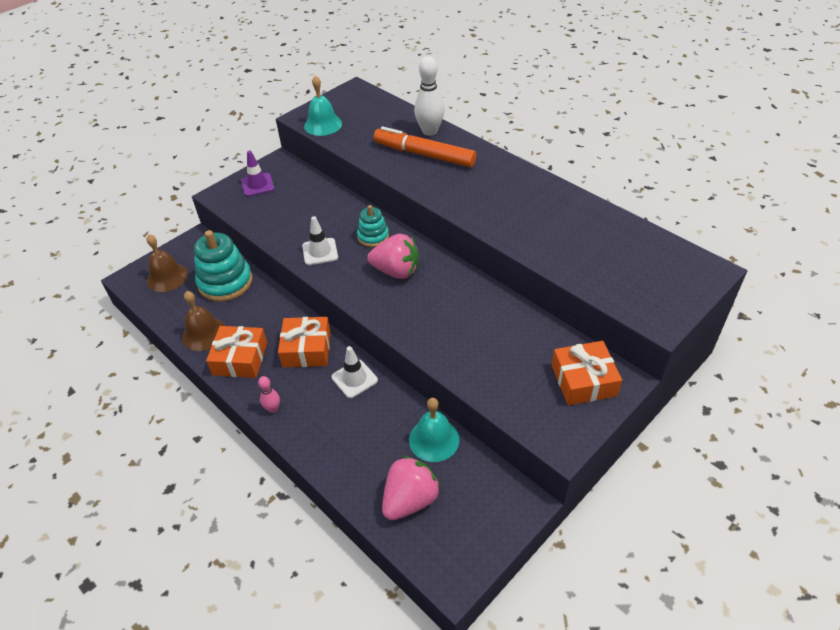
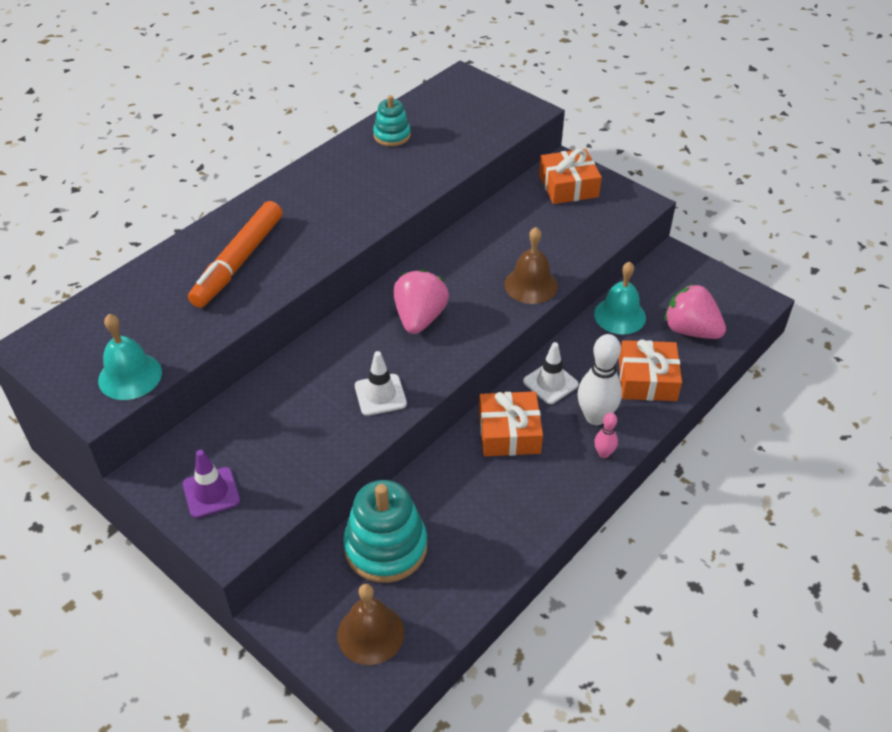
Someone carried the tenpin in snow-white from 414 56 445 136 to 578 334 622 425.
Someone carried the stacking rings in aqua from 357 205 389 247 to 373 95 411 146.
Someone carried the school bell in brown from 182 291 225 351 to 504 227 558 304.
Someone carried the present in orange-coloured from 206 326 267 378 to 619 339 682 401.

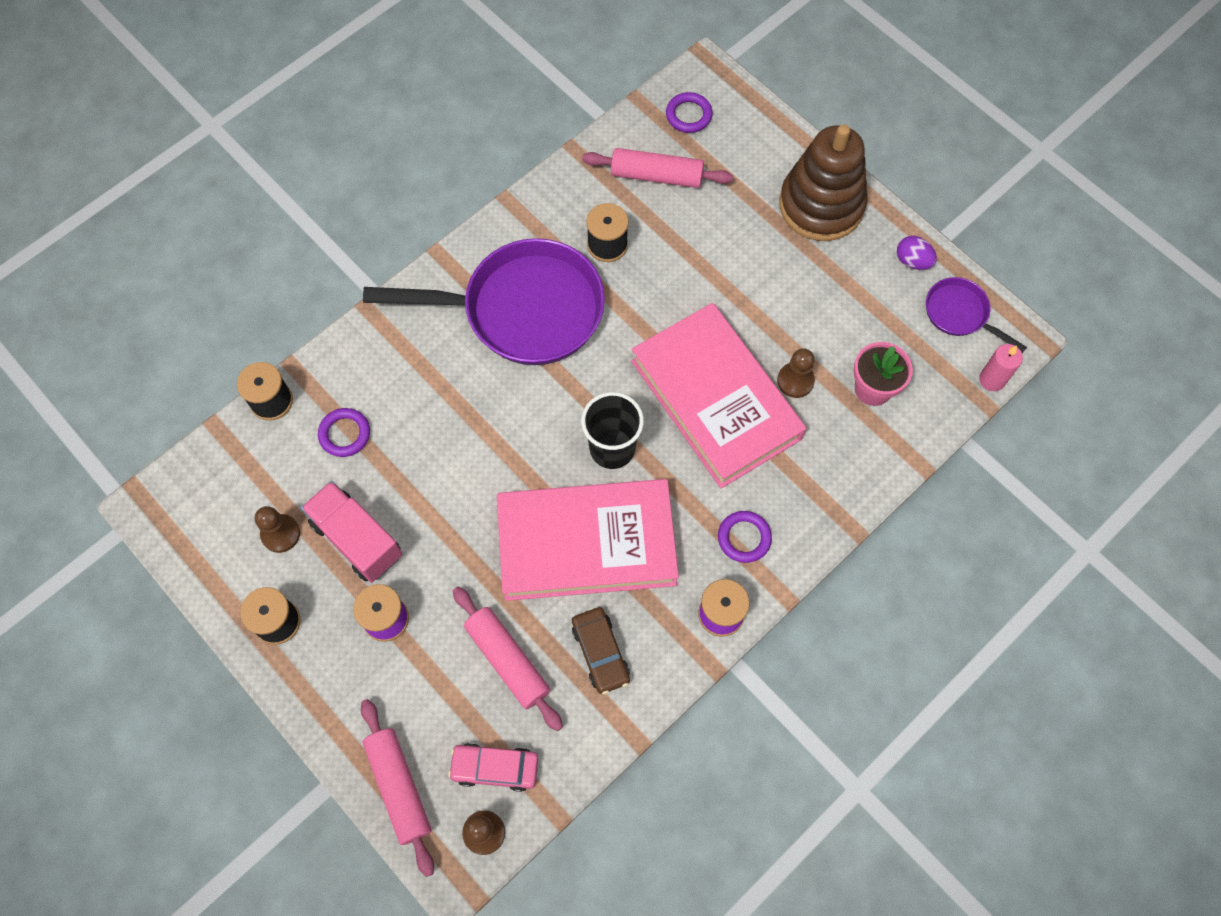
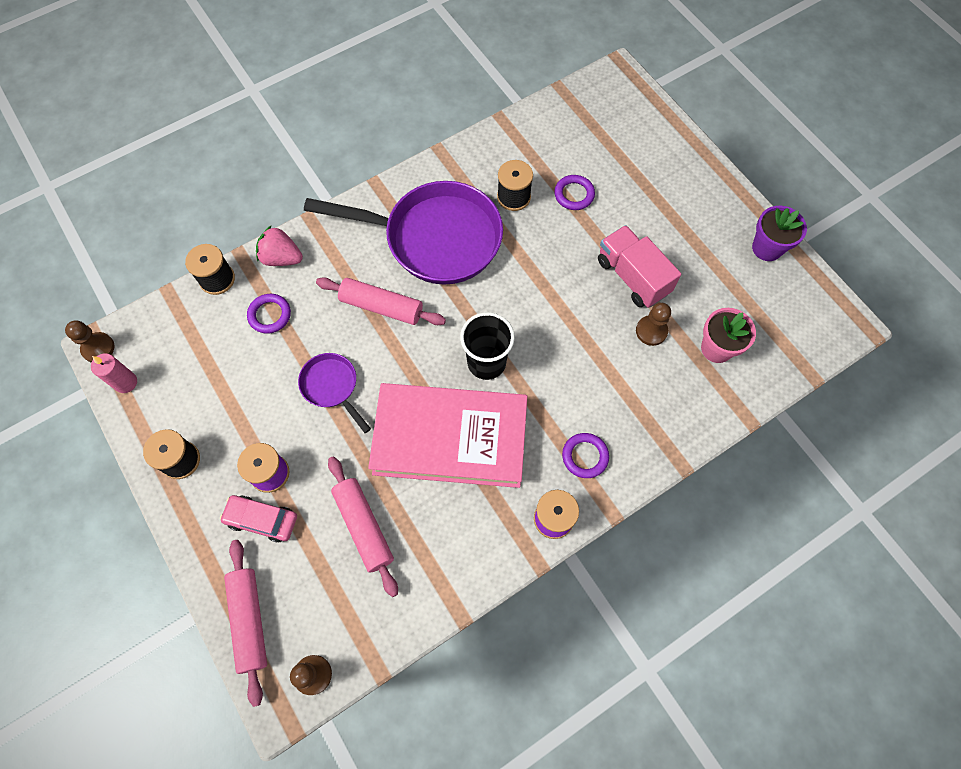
Someone carried the torus in violet from 666 92 713 133 to 554 175 595 210.
Someone took away the stacking rings in brown at 779 125 868 241.
Someone carried the pastry roller in pink from 582 148 733 188 to 316 277 446 325.
Someone swapped the egg in violet at 897 236 937 270 for the potted plant in violet at 752 206 807 261.
Someone carried the pan in violet from 926 277 1027 353 to 298 353 371 433.
Someone took away the book in pink at 631 303 806 488.
Someone carried the candle in pink from 979 344 1023 391 to 91 353 137 393.
Someone carried the truck in pink from 301 481 402 583 to 598 225 681 308.
Someone carried the pawn in brown from 255 506 300 553 to 65 320 115 362.
Someone took away the toy car in brown at 572 607 630 694.
Someone carried the toy car in pink from 448 743 539 792 to 220 495 297 543.
Someone put down the berry in pink at 256 225 303 266.

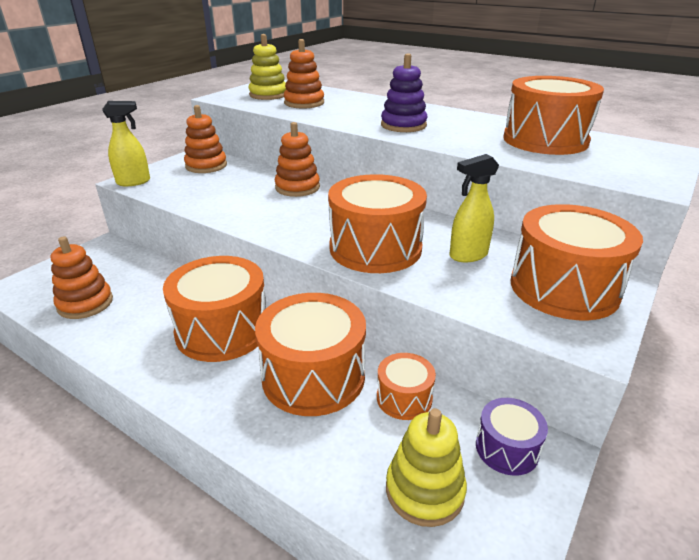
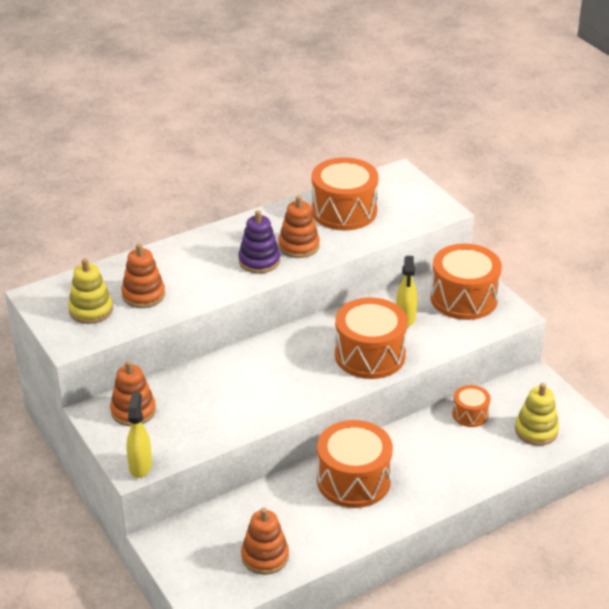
Someone carried the stacking rings in orange-coloured from 275 122 320 197 to 278 195 320 258.
Someone took away the drum in orange-coloured at 255 293 366 416.
Someone took away the drum in violet at 476 398 548 476.

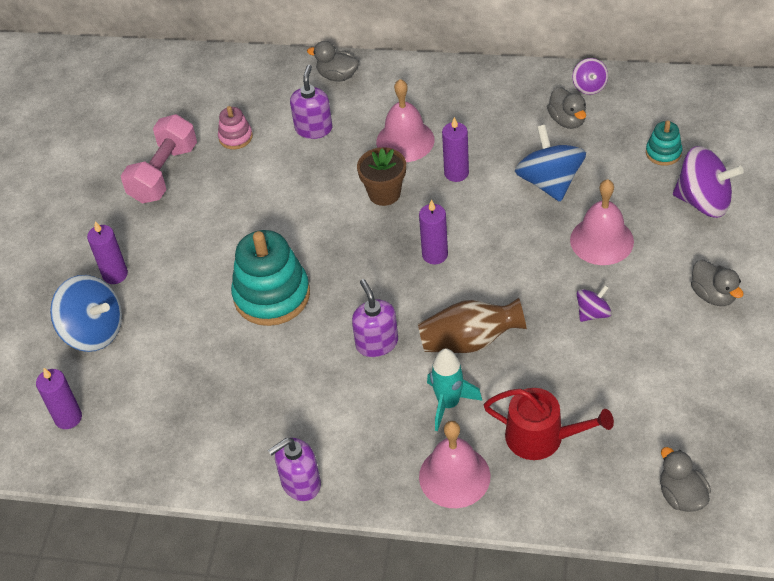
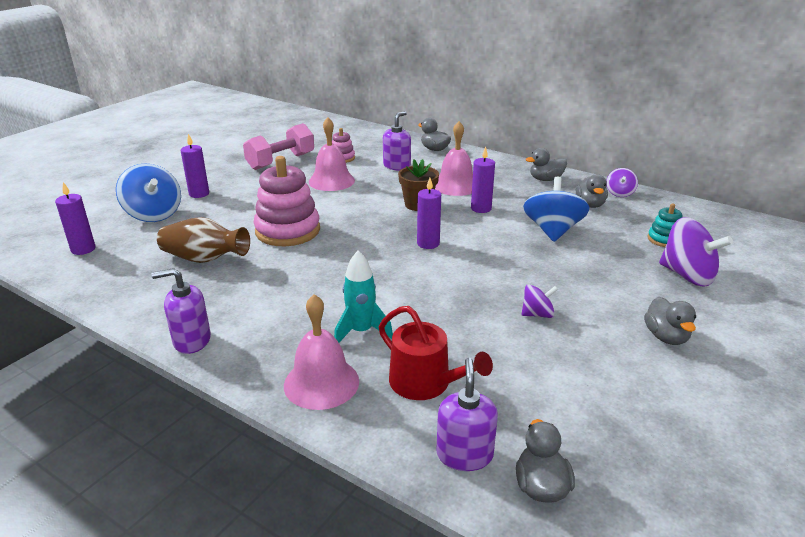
Someone carried the school bell in pink from 570 179 634 265 to 309 117 355 191.
Someone repainted the stacking rings in aqua at 231 230 310 326, which became the stacking rings in pink at 254 156 320 246.
Someone carried the soap dispenser in violet from 352 279 398 357 to 436 358 498 471.
Someone carried the tall vase in brown from 418 298 527 353 to 157 217 250 263.
Someone put down the toy duck in grey at 526 148 567 181.

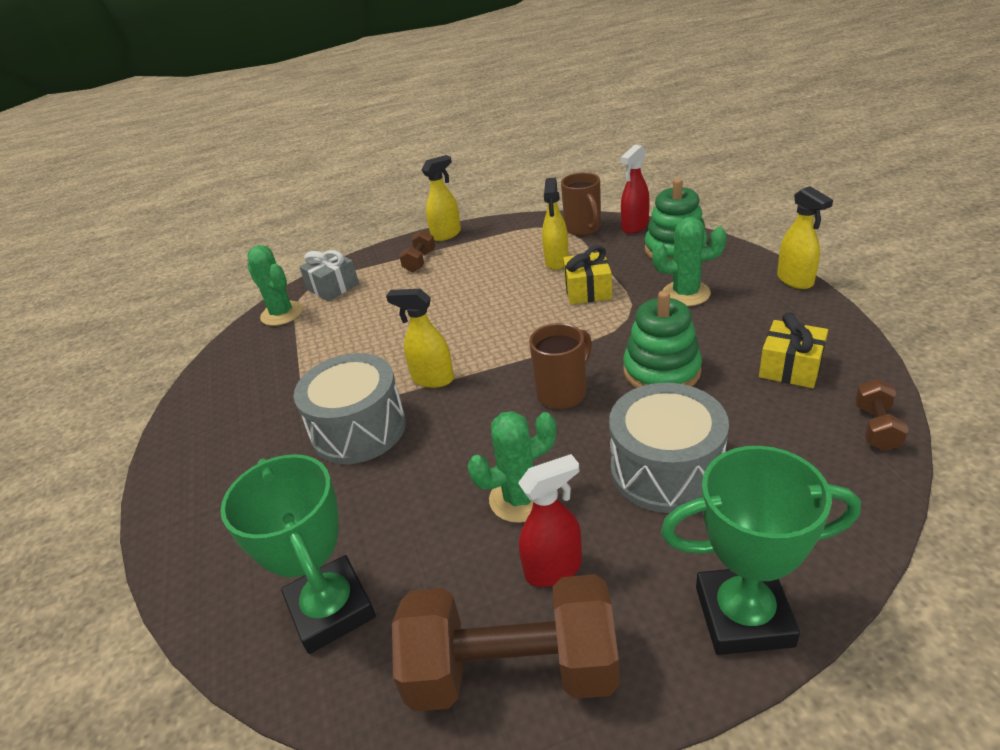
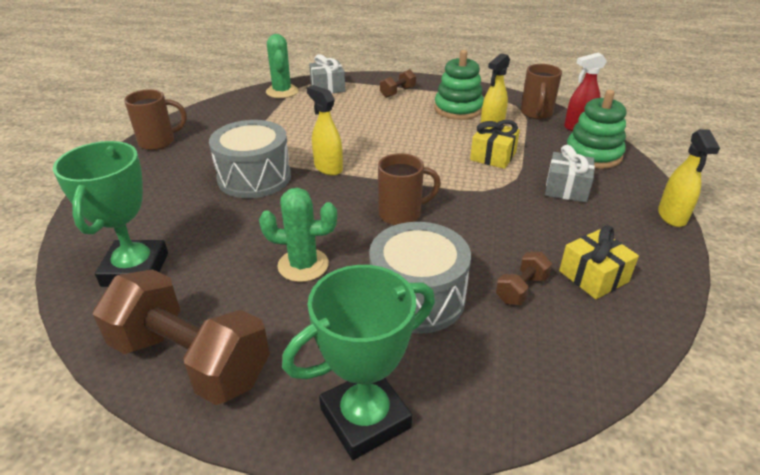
Someone took away the spray cleaner in yellow at 421 155 461 241.
Someone swapped the saguaro cactus in green at 652 217 727 306 for the present in grey at 545 145 595 202.
Someone carried the stacking rings in green from 623 291 702 388 to 434 50 484 120.
Someone carried the free weight in brown from 855 379 909 451 to 496 252 552 305.
Someone rotated the award cup in green at 661 446 861 655 by 60 degrees counterclockwise.
Someone took away the spray cleaner in scarlet at 518 454 582 587.
Someone put down the coffee mug in brown at 124 89 187 150.

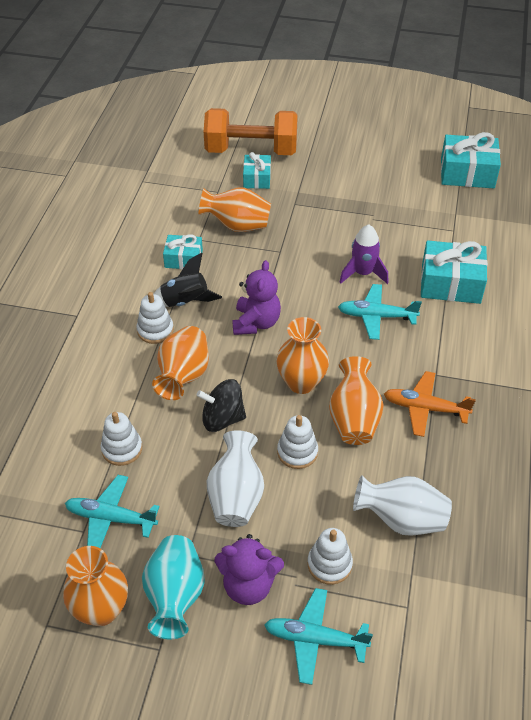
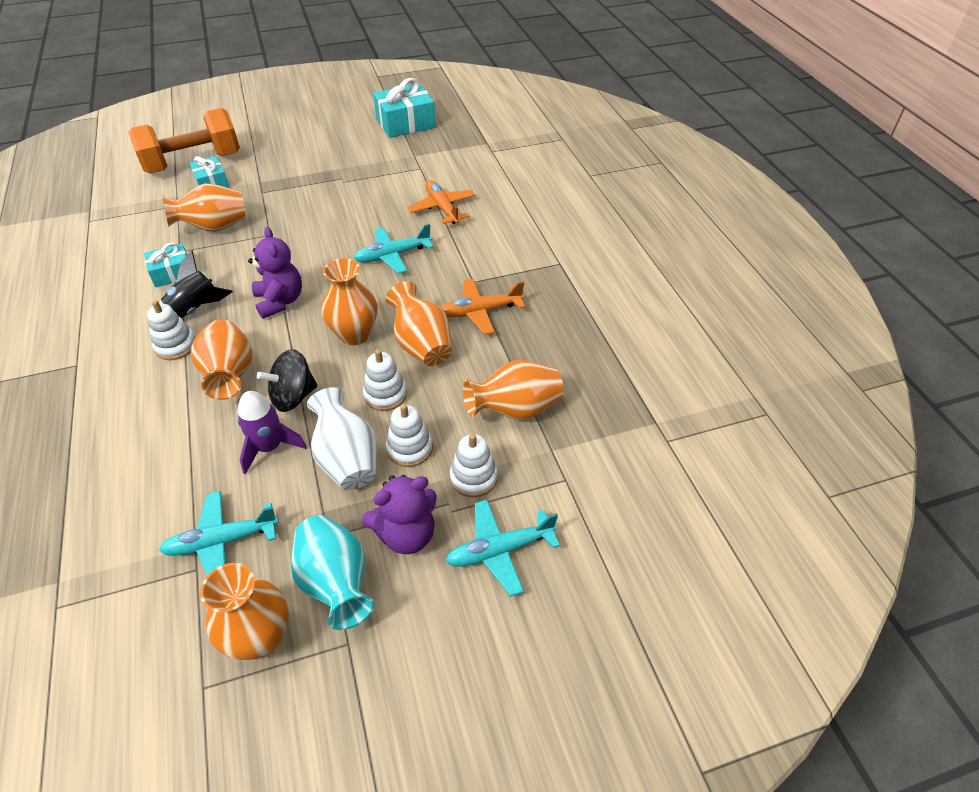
Someone carried the rocket in violet from 339 224 388 284 to 237 391 307 475.
Someone swapped the present in aqua at 421 240 488 304 for the plane in orange-coloured at 407 180 475 224.
Someone carried the stacking rings in snow-white from 101 412 142 466 to 386 404 433 467.
Someone repainted the tall vase in snow-white at 353 475 452 536, which became the tall vase in orange-coloured at 463 360 563 420.

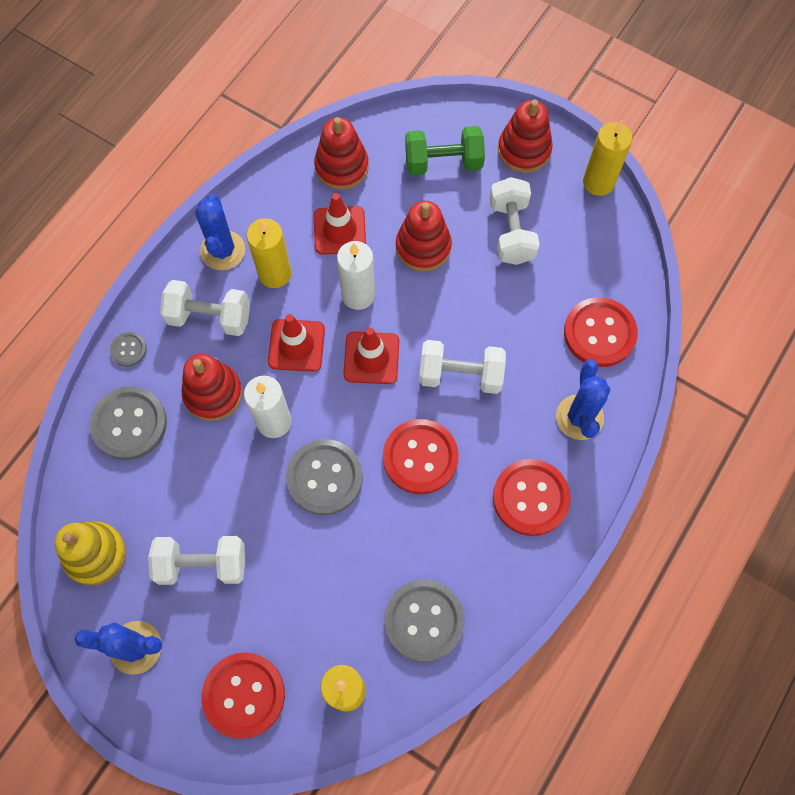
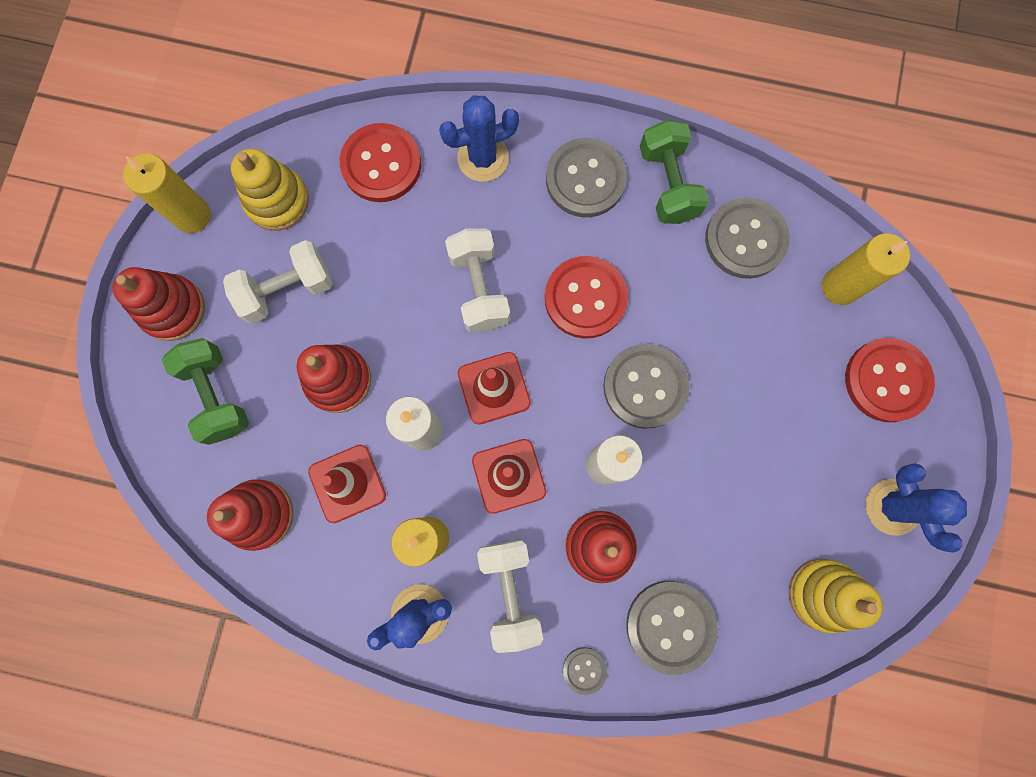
Someone repainted the sewing button in scarlet at 493 459 571 536, which became the sewing button in grey at 546 138 627 217.
Someone took away the free weight in snow-white at 148 536 245 585.
Someone put down the free weight in green at 640 120 709 224.
Someone put down the stacking rings in yellow at 231 148 309 231.

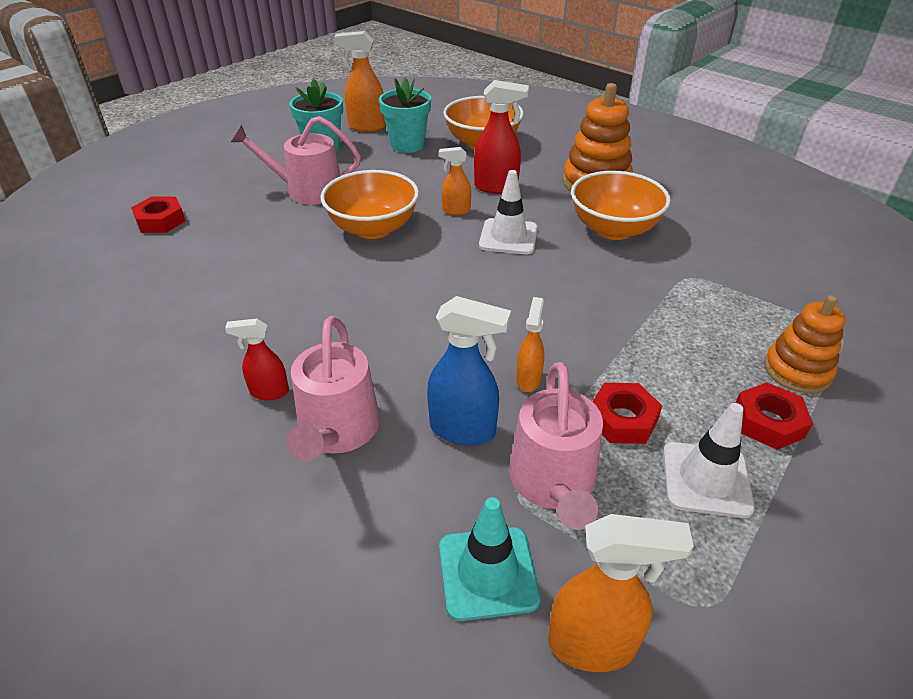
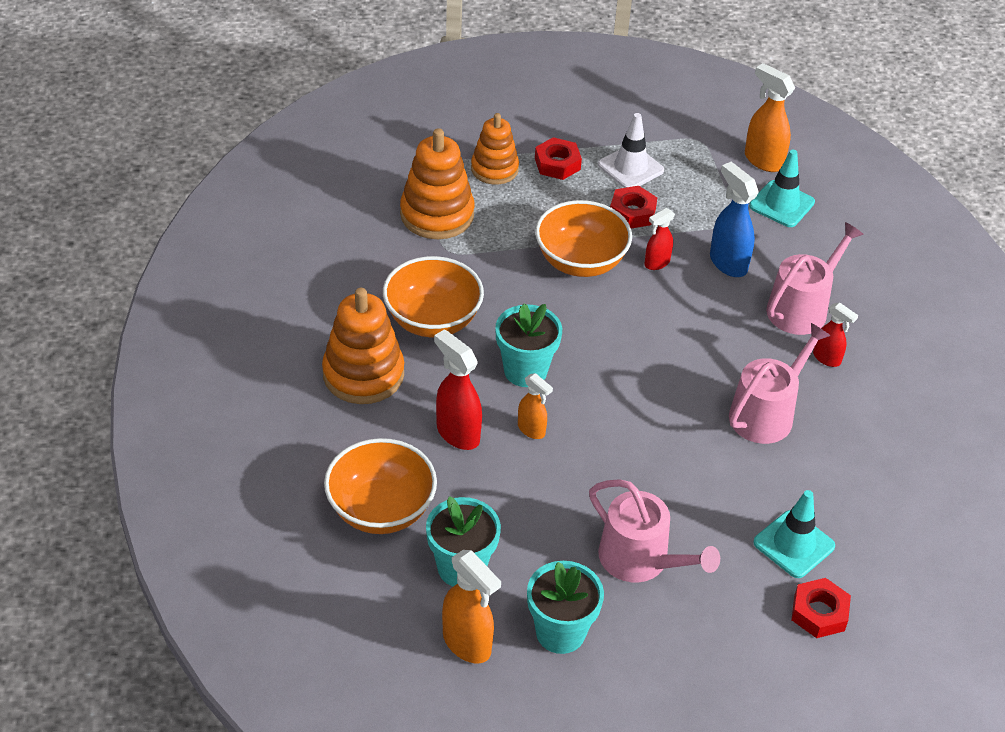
Someone carried the bowl in orange-coloured from 321 170 419 239 to 535 200 632 277.
Someone swapped the road cone in snow-white at 479 170 538 254 for the potted plant in aqua at 495 303 562 387.
Someone repainted the spray cleaner in orange-coloured at 516 297 544 392, which became the spray cleaner in scarlet at 644 208 675 270.
Someone carried the sprinkling can in pink from 509 362 603 530 to 729 323 831 444.
Someone put down the stacking rings in orange-coloured at 400 128 474 239.
Someone put down the road cone in aqua at 753 490 835 578.

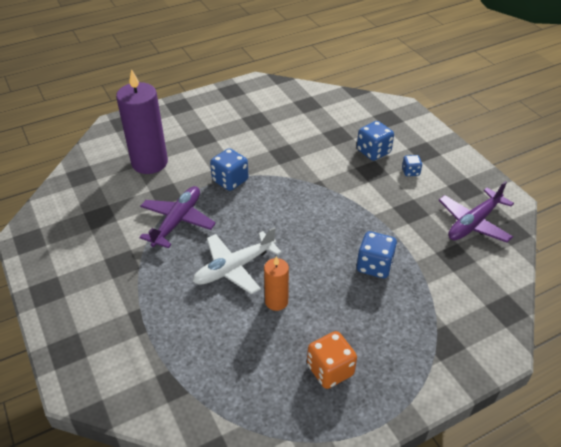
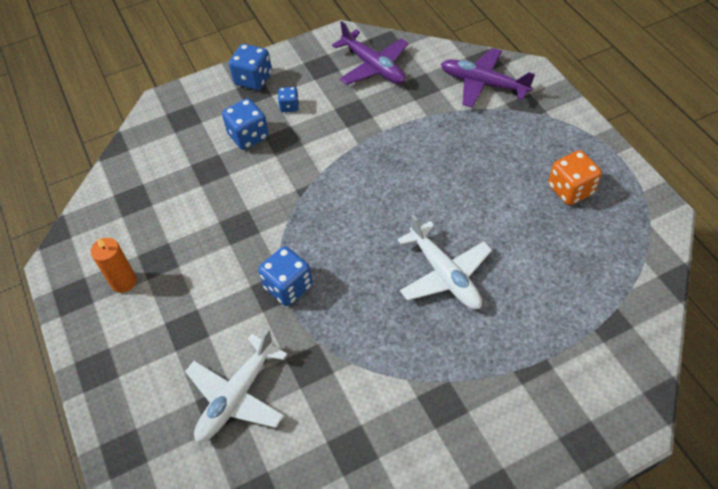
Someone swapped the candle in violet at 116 69 168 174 for the plane in snow-white at 185 329 288 442.
Someone carried the plane in violet from 139 186 216 248 to 441 48 535 108.
Someone carried the die in blue from 357 231 397 278 to 229 44 272 90.
Someone carried the candle in orange-coloured from 264 256 289 311 to 91 238 137 293.

